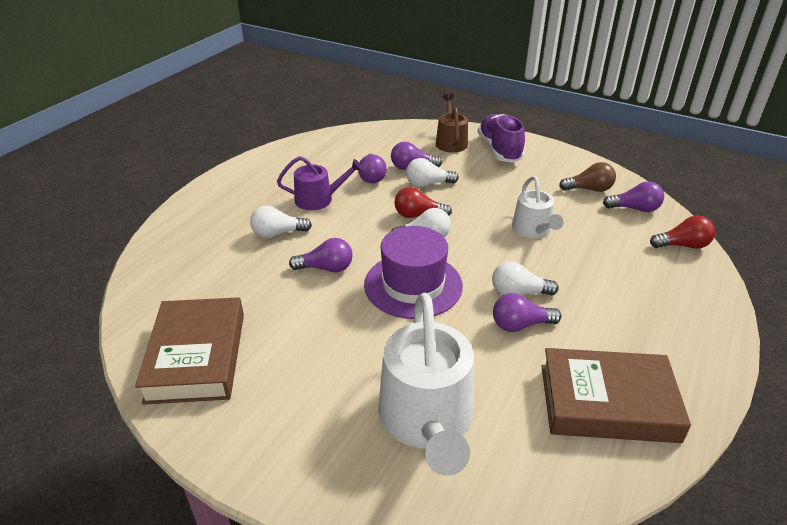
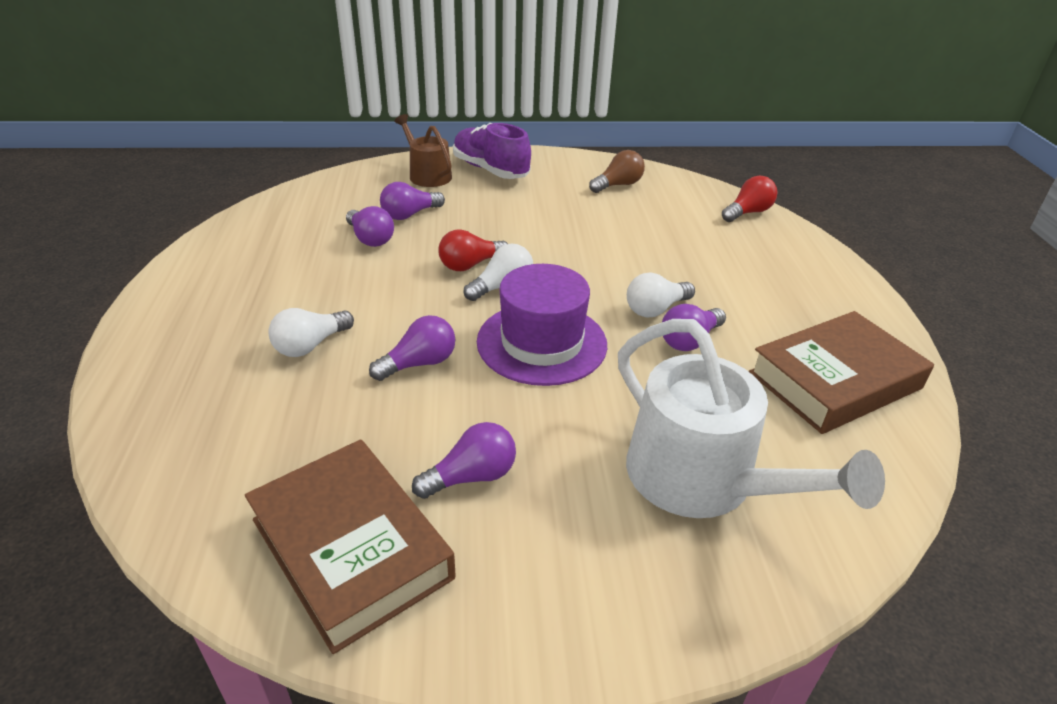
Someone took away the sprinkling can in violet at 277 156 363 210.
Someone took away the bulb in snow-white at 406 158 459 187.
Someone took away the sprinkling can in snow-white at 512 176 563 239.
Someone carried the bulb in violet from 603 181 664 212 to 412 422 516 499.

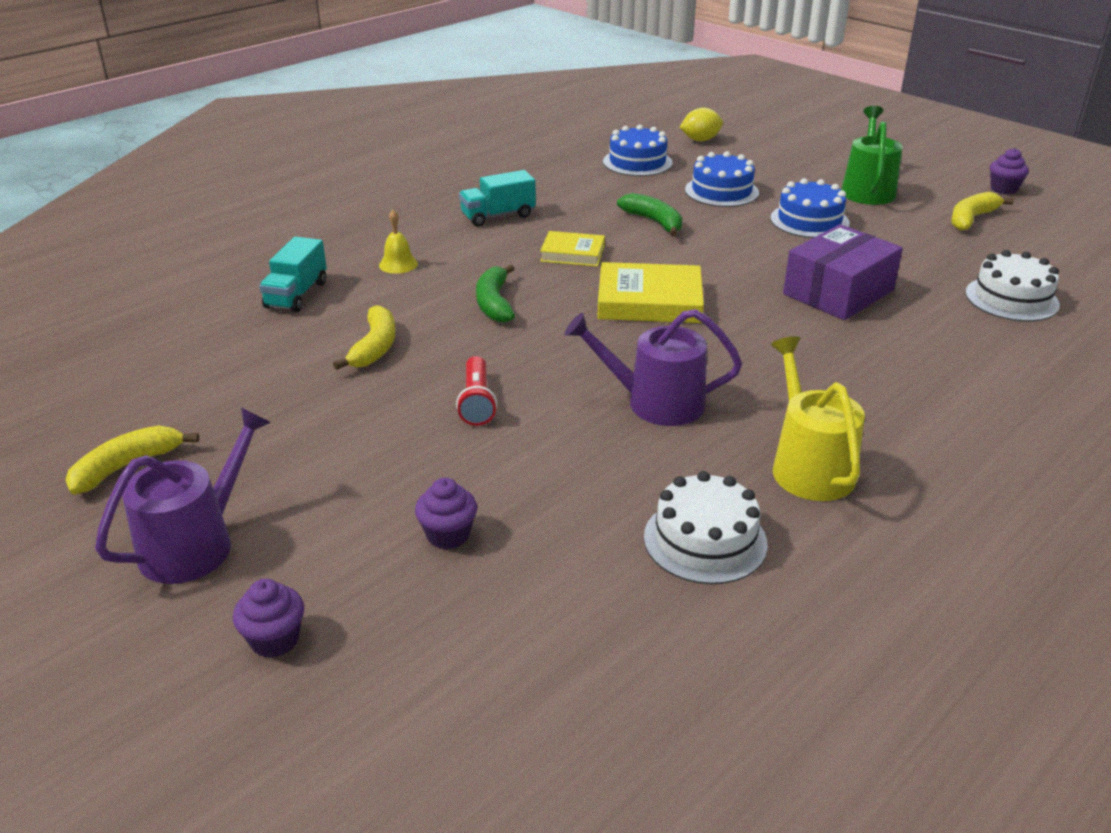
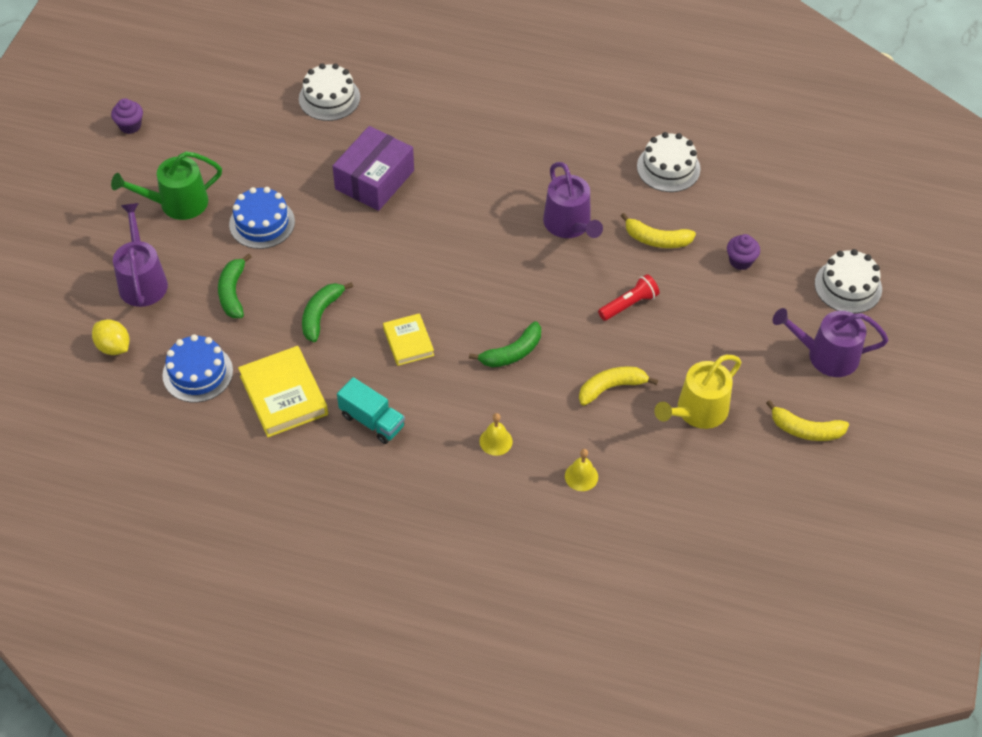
Someone swapped the cake in blue at 685 151 759 207 for the banana fruit in green at 218 253 252 318.
Someone carried the banana fruit in yellow from 951 192 1014 231 to 621 213 696 248.
Someone rotated the parcel in violet at 783 224 903 320 by 75 degrees counterclockwise.
Someone swapped the truck in aqua at 259 237 327 312 for the school bell in yellow at 565 449 598 491.
Someone carried the book in yellow from 598 262 704 323 to 238 346 328 437.
Someone carried the sprinkling can in yellow from 771 336 865 501 to 654 355 741 429.
Someone swapped the fairy cake in violet at 233 579 304 658 for the cake in snow-white at 815 249 882 313.
Someone put down the sprinkling can in violet at 113 203 168 307.

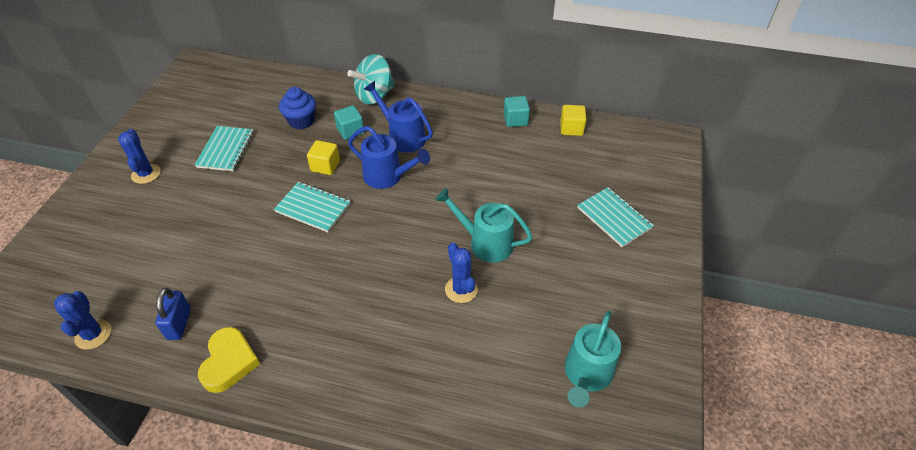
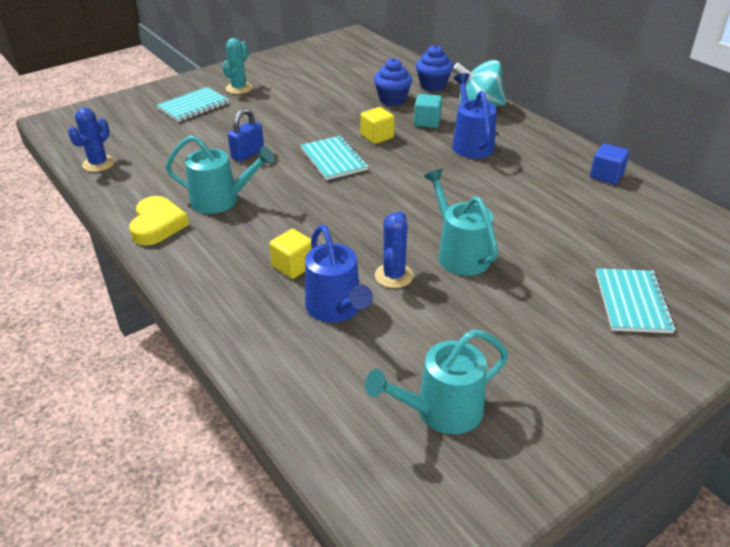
Someone repainted the solid cube in aqua at 503 96 530 127, which became the solid cube in blue at 590 144 630 184.
Someone carried the solid cube in yellow from 560 105 586 136 to 269 229 312 279.
Someone carried the exercise book in aqua from 195 126 254 171 to 157 87 229 122.
Someone carried the sprinkling can in blue from 348 126 430 189 to 305 225 373 323.
Someone repainted the saguaro cactus in blue at 118 129 161 184, which became the saguaro cactus in aqua at 222 38 253 94.
Someone carried the padlock in blue from 155 288 191 340 to 228 108 264 162.
Someone rotated the heart shape in yellow at 198 327 260 393 by 45 degrees counterclockwise.
Someone put down the fairy cake in blue at 416 45 453 92.
Someone put down the sprinkling can in aqua at 166 135 274 214.

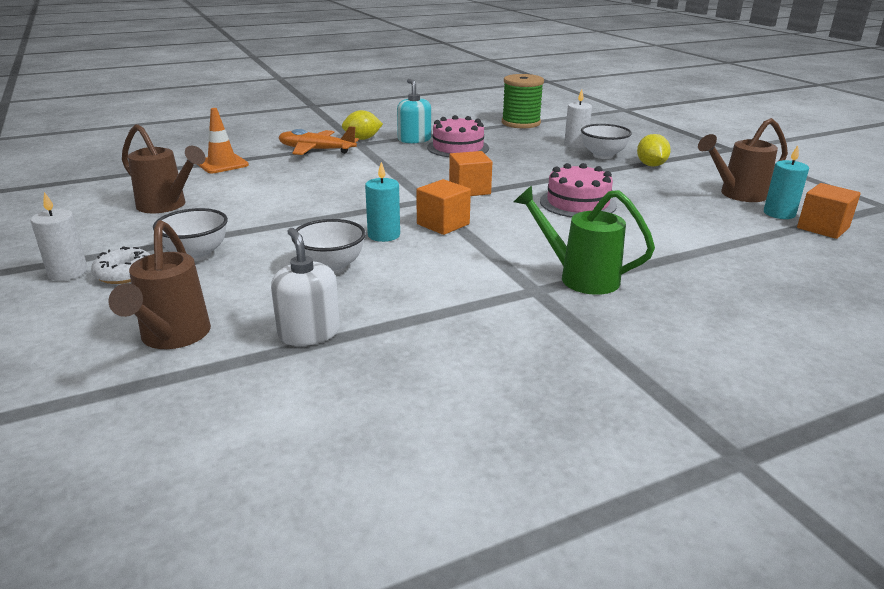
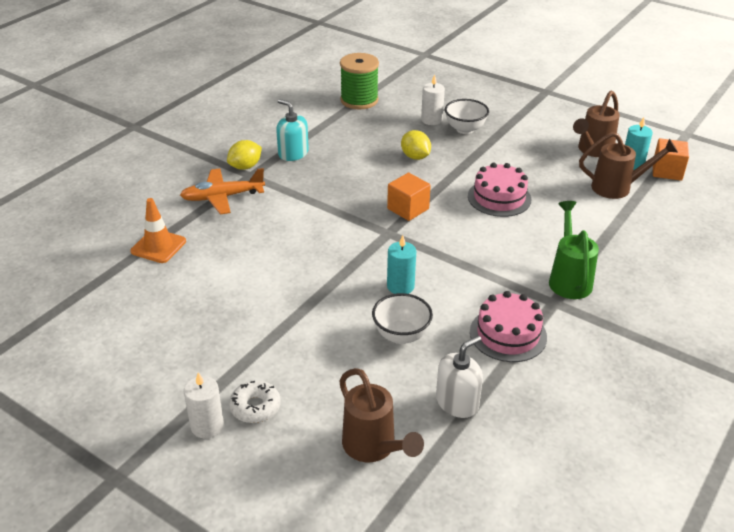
Someone carried the cake in pink from 427 115 489 157 to 470 291 547 362.
Someone carried the sprinkling can in brown from 122 124 206 213 to 579 132 678 199.
Someone carried the citrus fruit in yellow from 637 134 671 167 to 401 130 431 160.
Someone took away the solid cube in orange-coloured at 416 179 471 235.
Someone rotated the sprinkling can in green at 514 185 655 295 by 90 degrees clockwise.
Someone took away the bowl in snow-white at 153 208 228 261.
Someone rotated the soap dispenser in snow-white at 271 228 340 346 by 105 degrees clockwise.

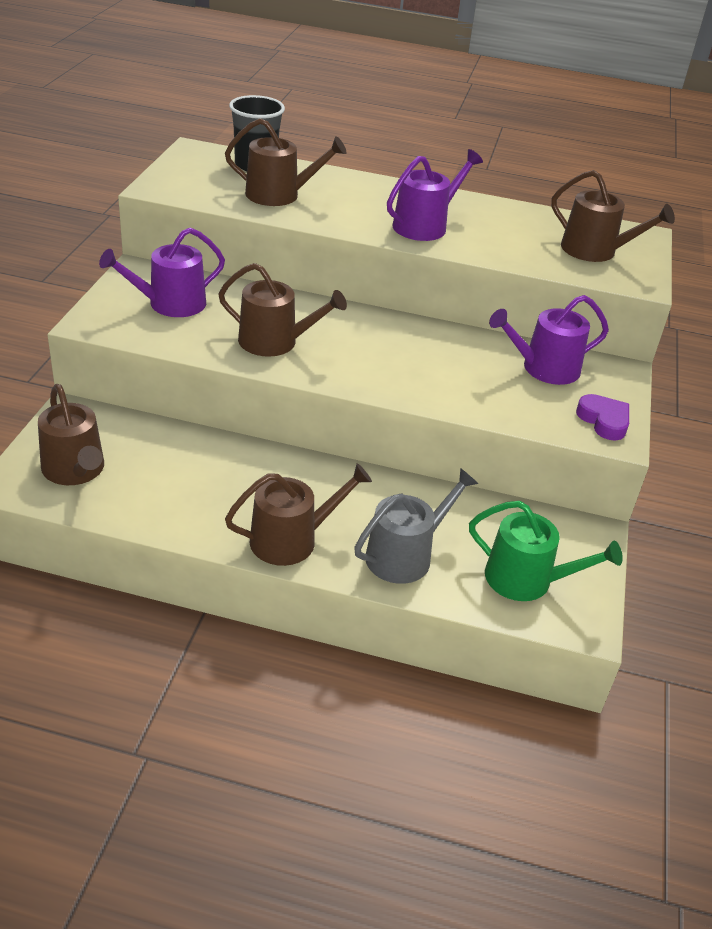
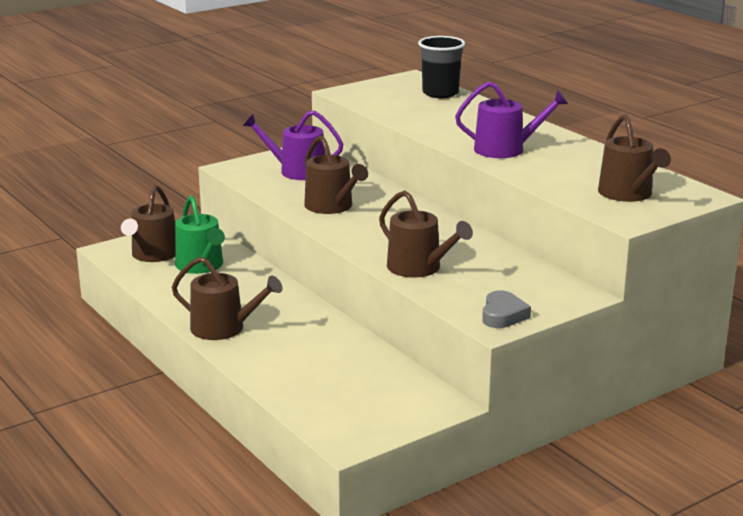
Someone carried the sprinkling can in brown from 225 118 346 206 to 379 191 473 277.
Someone took away the sprinkling can in violet at 489 295 609 385.
Someone repainted the heart shape in violet at 576 394 629 440, which became the heart shape in grey at 482 290 531 328.
Someone took away the sprinkling can in grey at 354 468 478 584.
Someone carried the sprinkling can in green from 469 501 623 601 to 175 195 225 274.

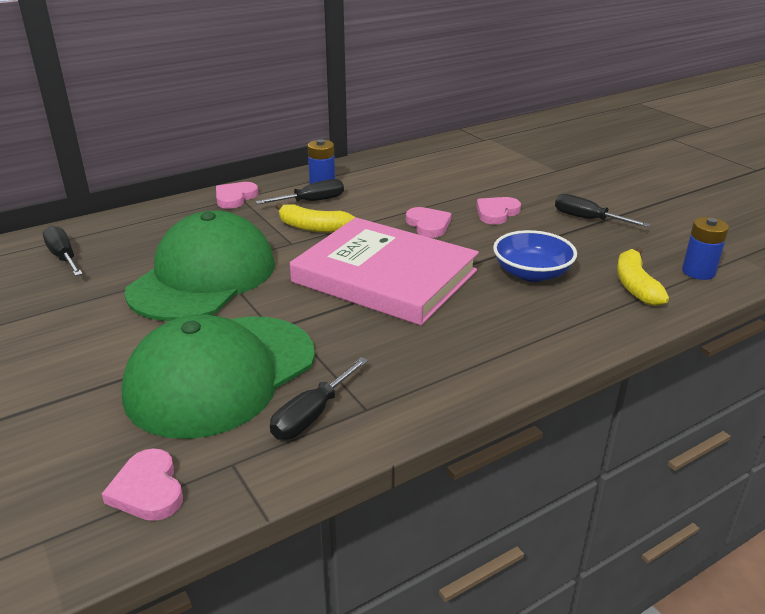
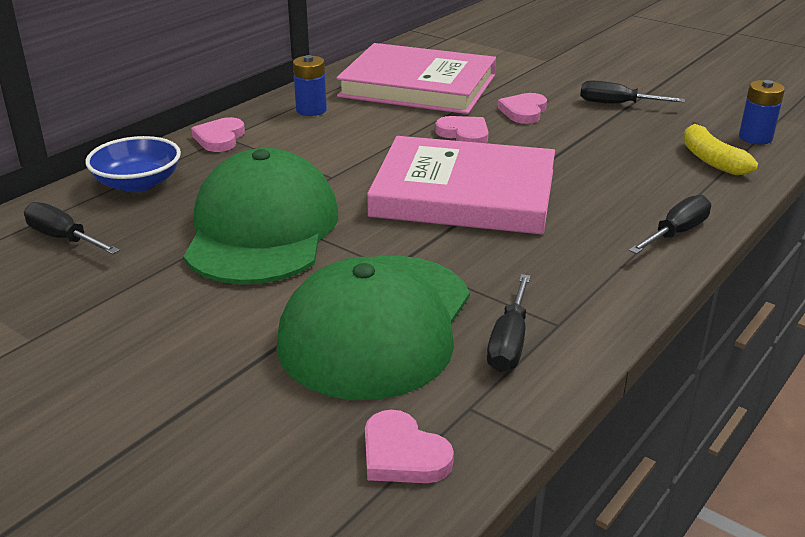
Someone carried the screwdriver in ebony from 255 179 344 204 to 629 195 711 254.
Someone took away the banana fruit in yellow at 275 203 355 233.
Someone carried the bowl in blue from 493 230 577 282 to 85 136 181 192.
Someone put down the book in pink at 336 43 496 114.

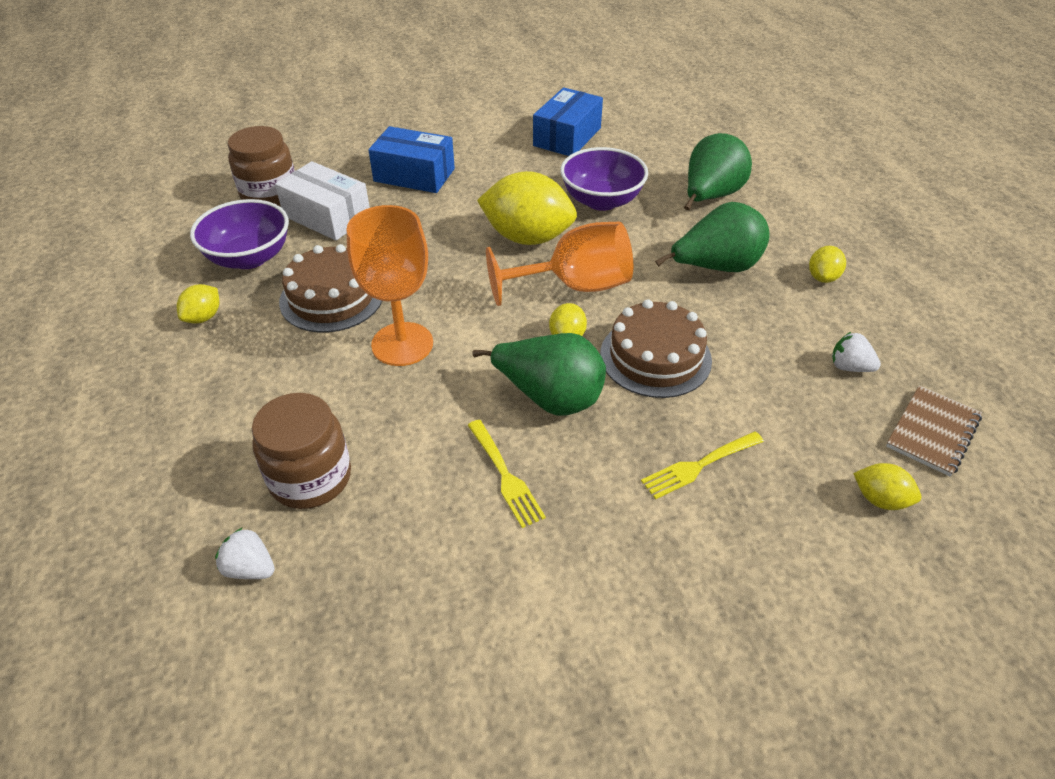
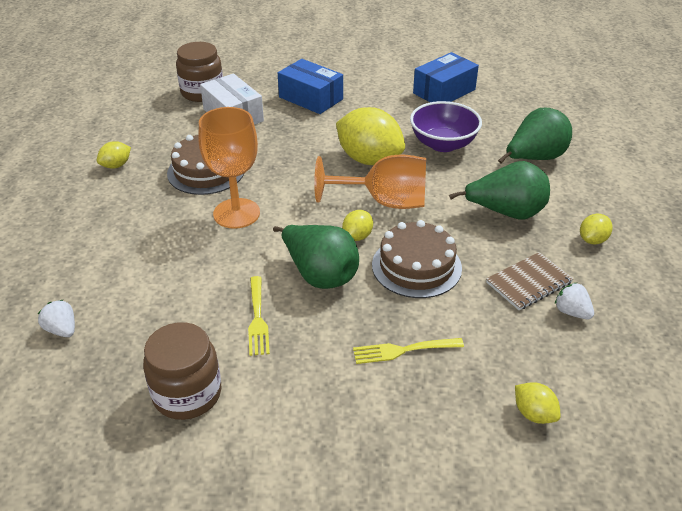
Someone took away the bowl in violet at 190 199 289 269.
Someone carried the exercise book in brown from 886 385 982 477 to 486 252 573 310.
Someone carried the jar in brown from 252 393 351 509 to 143 322 222 420.

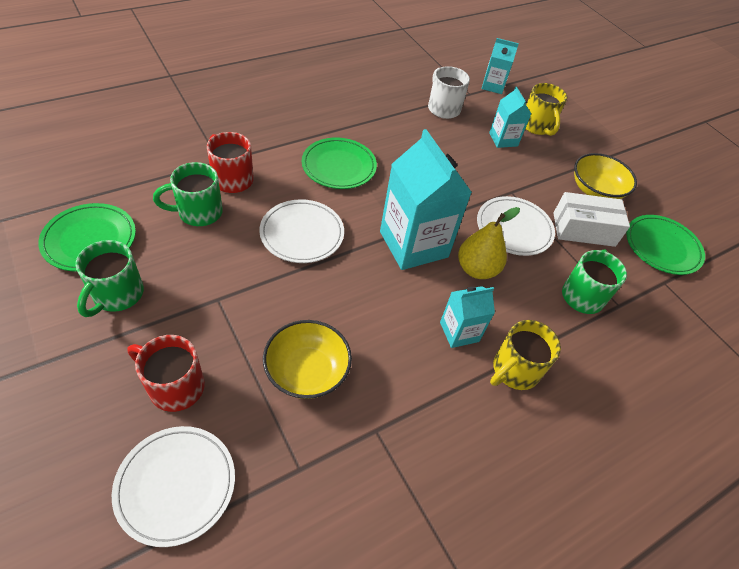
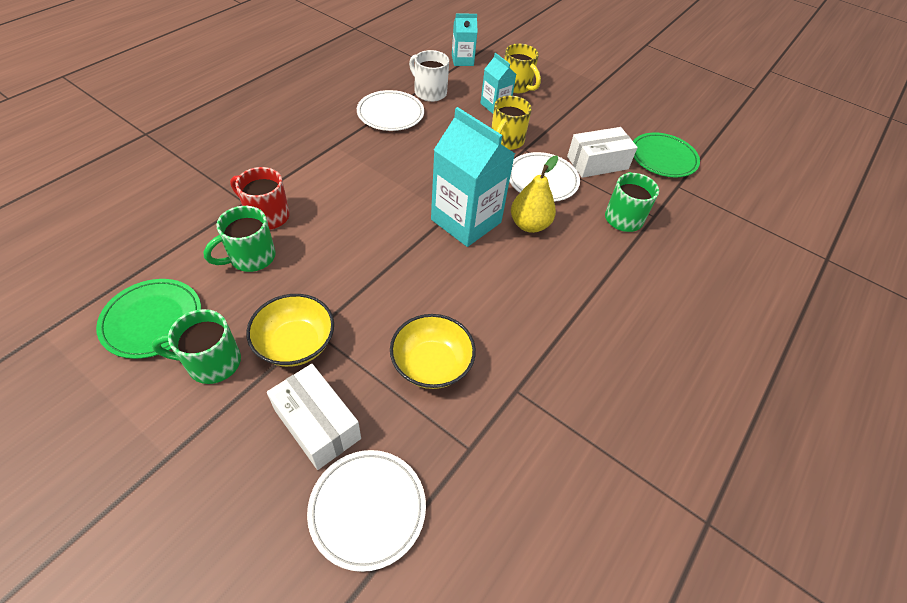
Someone took away the plate in green at 302 137 377 189.
Someone carried the bowl in yellow from 574 153 637 199 to 246 294 334 367.
Someone carried the plate in snow-white from 259 199 344 263 to 357 90 424 131.
Someone rotated the coffee mug in green at 75 240 144 317 by 90 degrees clockwise.
Someone took away the milk carton in aqua at 440 286 495 348.
Someone carried the coffee mug in yellow from 490 320 561 390 to 491 96 532 150.
Someone swapped the coffee mug in scarlet at 127 335 205 412 for the parcel in snow-white at 267 364 361 470.

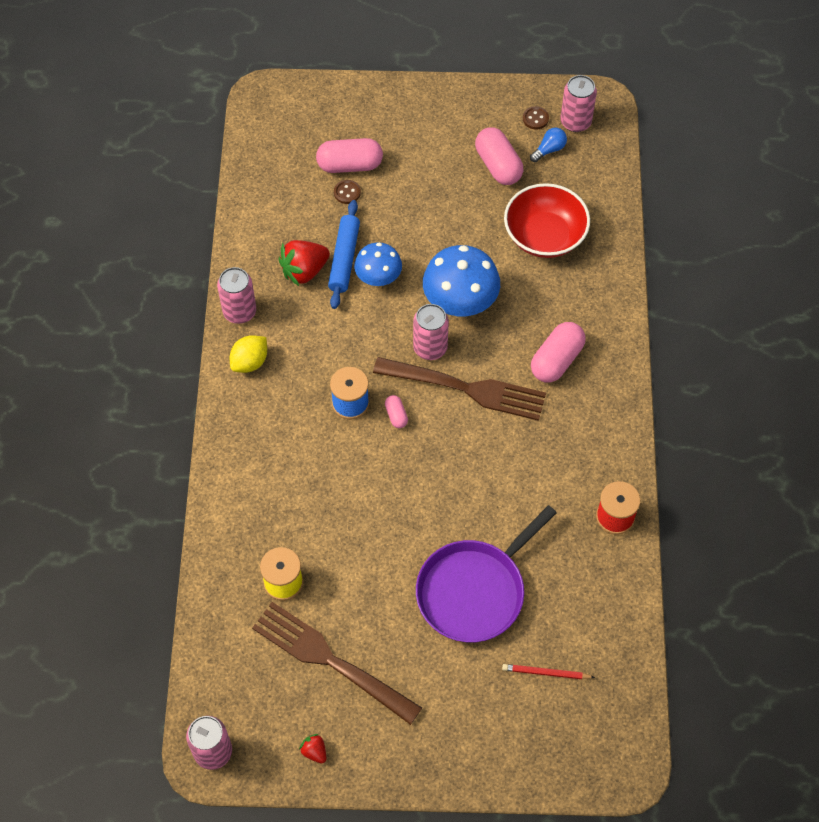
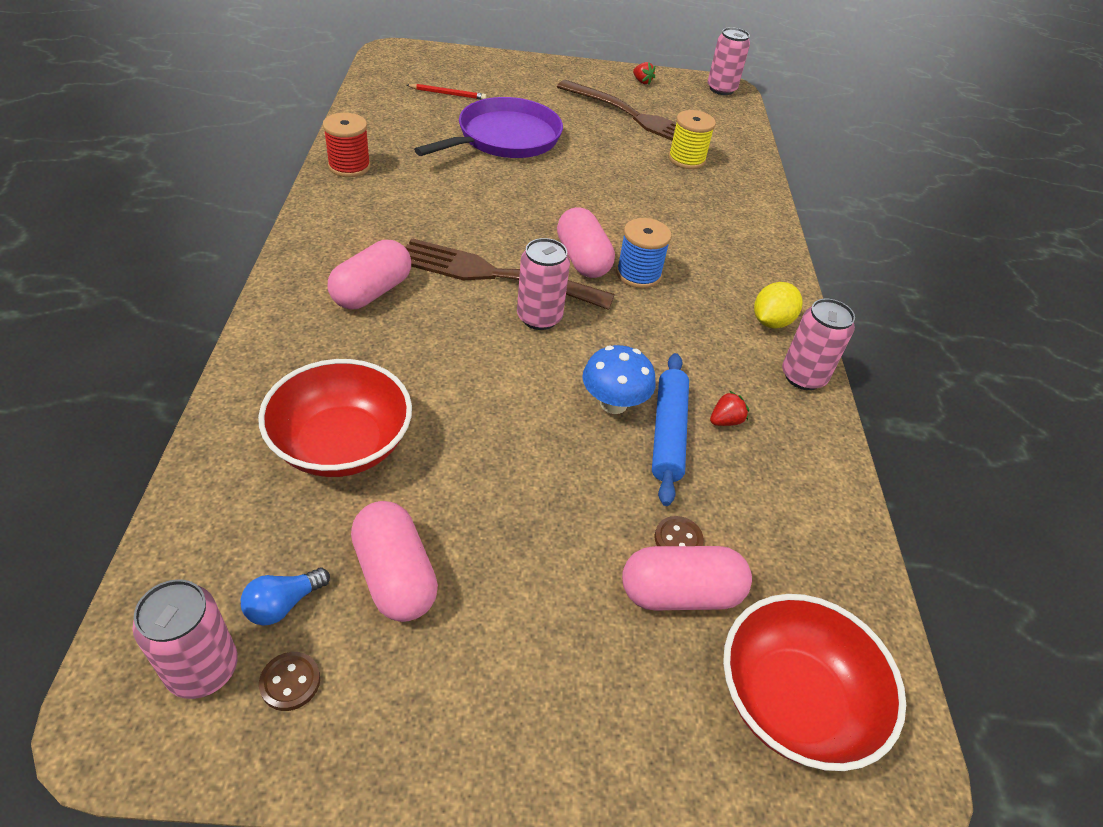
Someone scaled the berry in scarlet at 278 240 330 286 by 0.50.
Someone took away the fungus in blue at 423 245 500 316.
Someone scaled the pill in pink at 385 395 408 428 by 2.01.
Someone put down the bowl in scarlet at 723 594 906 771.

